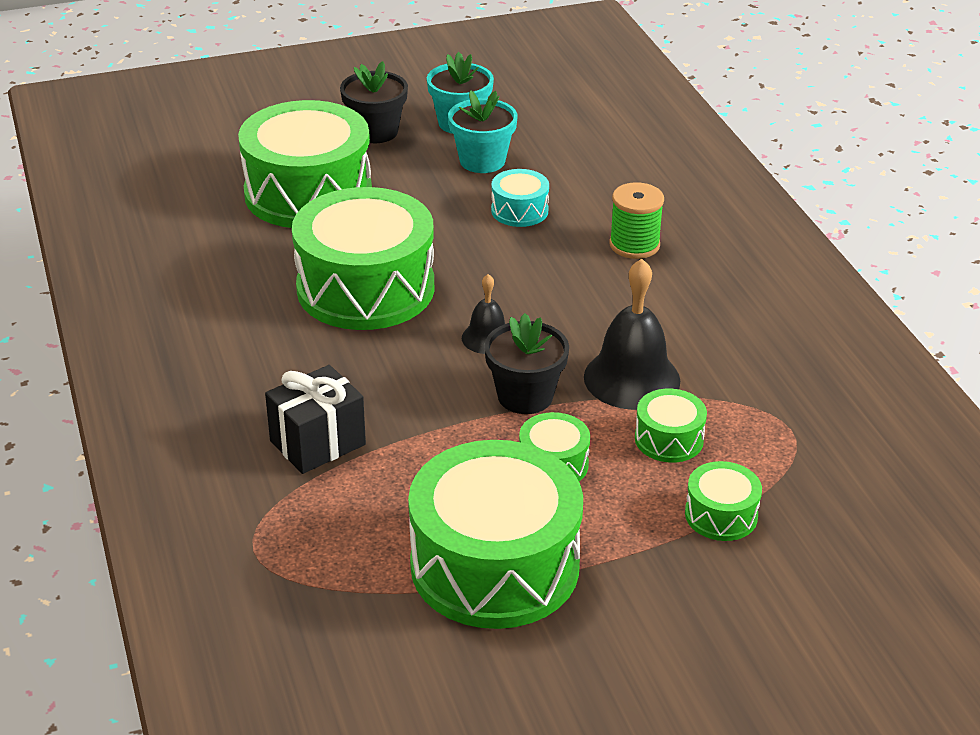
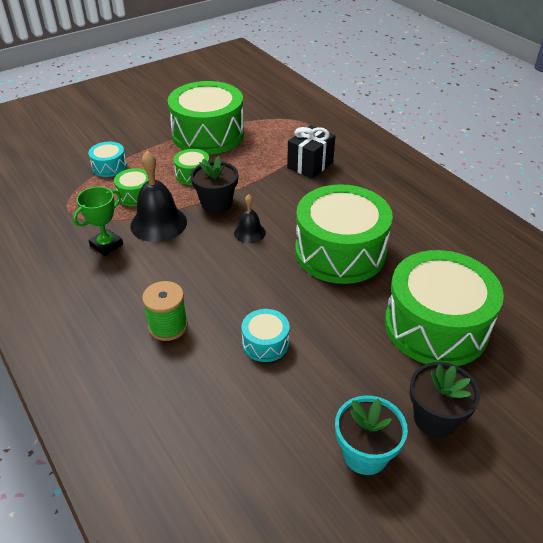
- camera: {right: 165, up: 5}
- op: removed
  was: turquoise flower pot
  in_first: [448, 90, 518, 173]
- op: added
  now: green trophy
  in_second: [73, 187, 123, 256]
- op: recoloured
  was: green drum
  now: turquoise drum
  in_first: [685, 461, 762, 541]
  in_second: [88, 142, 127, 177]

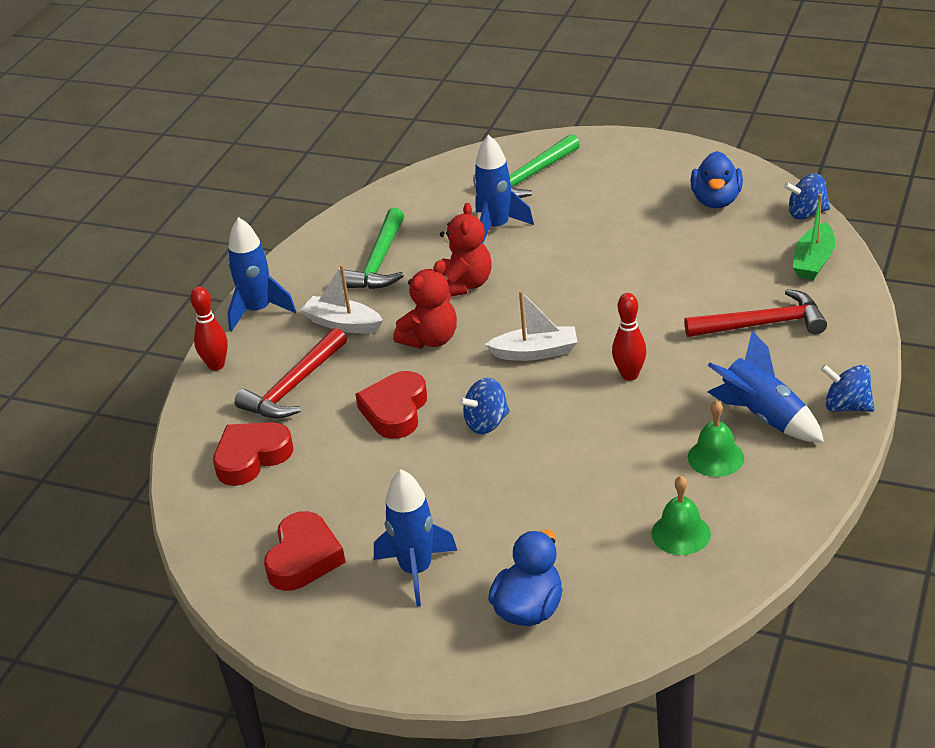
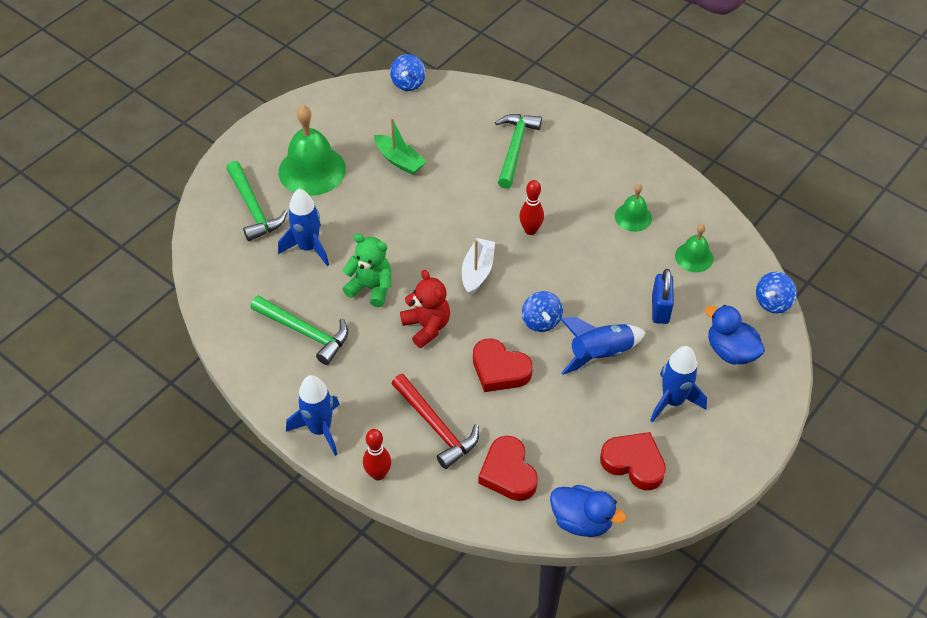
- camera: {right: -75, up: 15}
- op: removed
  was: white boat
  in_first: [301, 265, 383, 333]
- op: added
  now: green bell
  in_second: [279, 105, 346, 196]
- op: added
  now: blue padlock
  in_second: [652, 269, 674, 324]
- op: moved
  was: blue duck
  in_first: [691, 151, 743, 208]
  in_second: [550, 485, 626, 537]
- op: moved
  was: blue rocket
  in_first: [707, 331, 824, 442]
  in_second: [560, 317, 646, 375]
- op: moved
  was: green boat
  in_first: [793, 194, 835, 280]
  in_second: [374, 118, 426, 175]
- op: moved
  was: blue spinning top
  in_first: [821, 364, 875, 412]
  in_second: [756, 272, 797, 314]
- op: recoloured
  was: red teddy bear
  now: green teddy bear
  in_first: [440, 203, 492, 296]
  in_second: [342, 234, 391, 307]
- op: recoloured
  was: red hammer
  now: green hammer
  in_first: [684, 289, 827, 337]
  in_second: [495, 114, 542, 189]

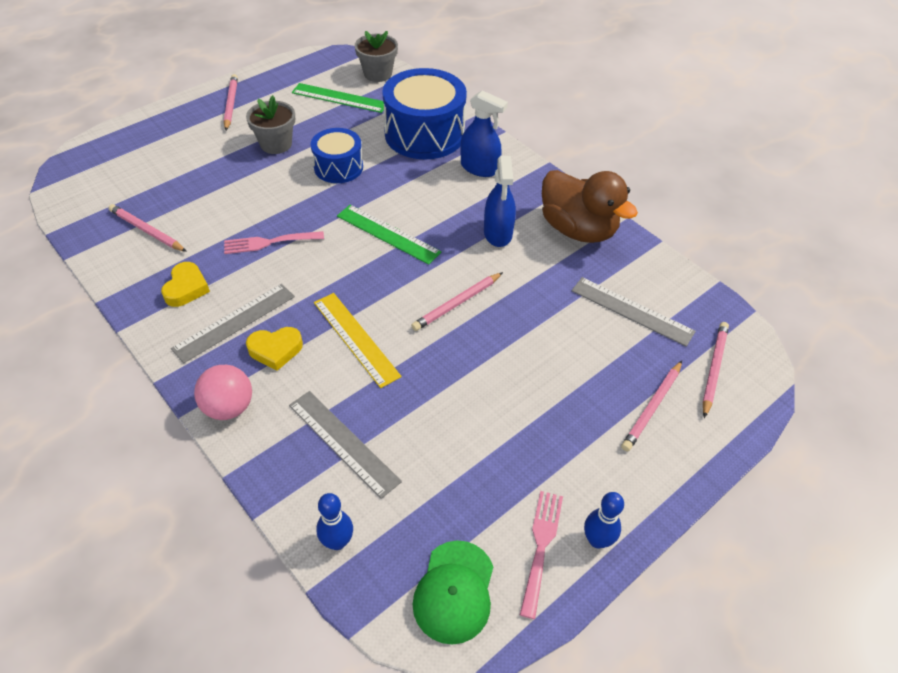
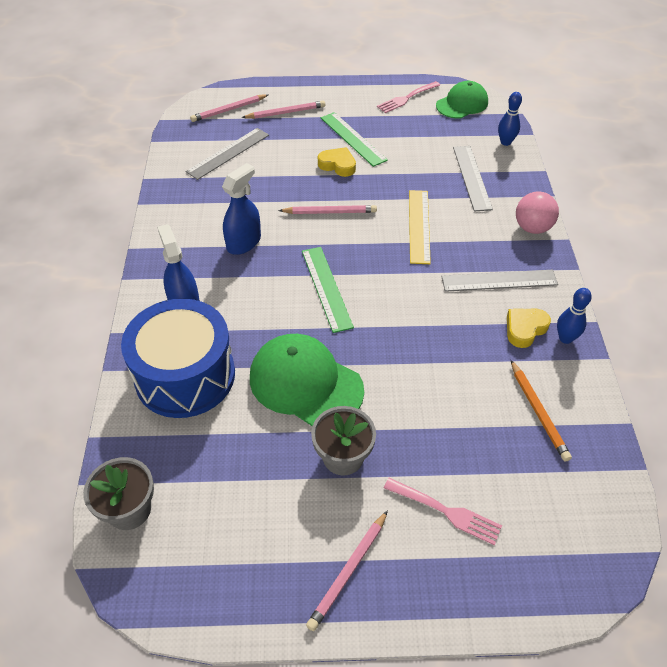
- camera: {right: -140, up: 0}
- op: removed
  was: brown duck
  in_first: [542, 170, 638, 243]
- op: moved
  was: pink fork
  in_first: [224, 231, 324, 254]
  in_second: [384, 478, 502, 545]
- op: moved
  was: yellow heart
  in_first: [246, 327, 303, 371]
  in_second: [318, 147, 356, 177]
- op: moved
  was: green ruler
  in_first: [292, 83, 384, 113]
  in_second: [321, 112, 388, 167]
- op: moved
  was: blue bowling pin
  in_first: [584, 492, 624, 549]
  in_second: [557, 288, 592, 344]
- op: replaced
  was: blue drum
  now: green cap
  in_first: [311, 128, 363, 183]
  in_second: [250, 334, 364, 426]
- op: recoloured
  was: pink pencil
  now: orange pencil
  in_first: [108, 204, 187, 252]
  in_second: [511, 360, 572, 462]
- op: turned
  was: grey ruler
  in_first: [572, 277, 696, 347]
  in_second: [186, 128, 269, 180]
  clockwise: 60

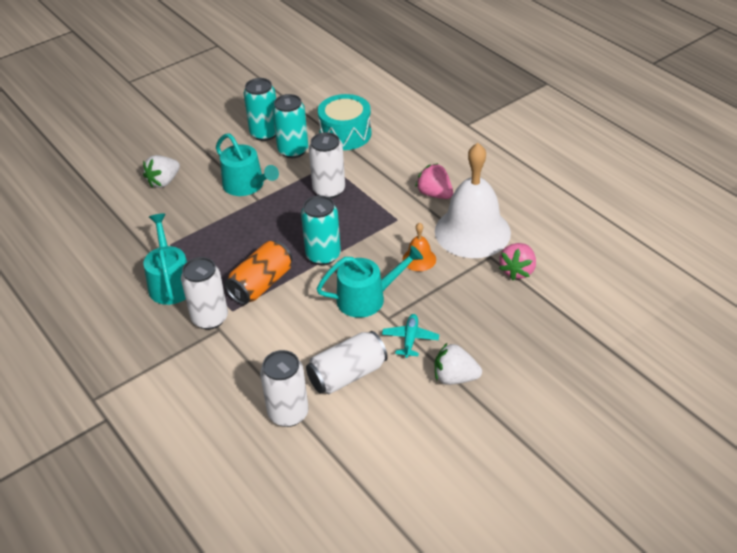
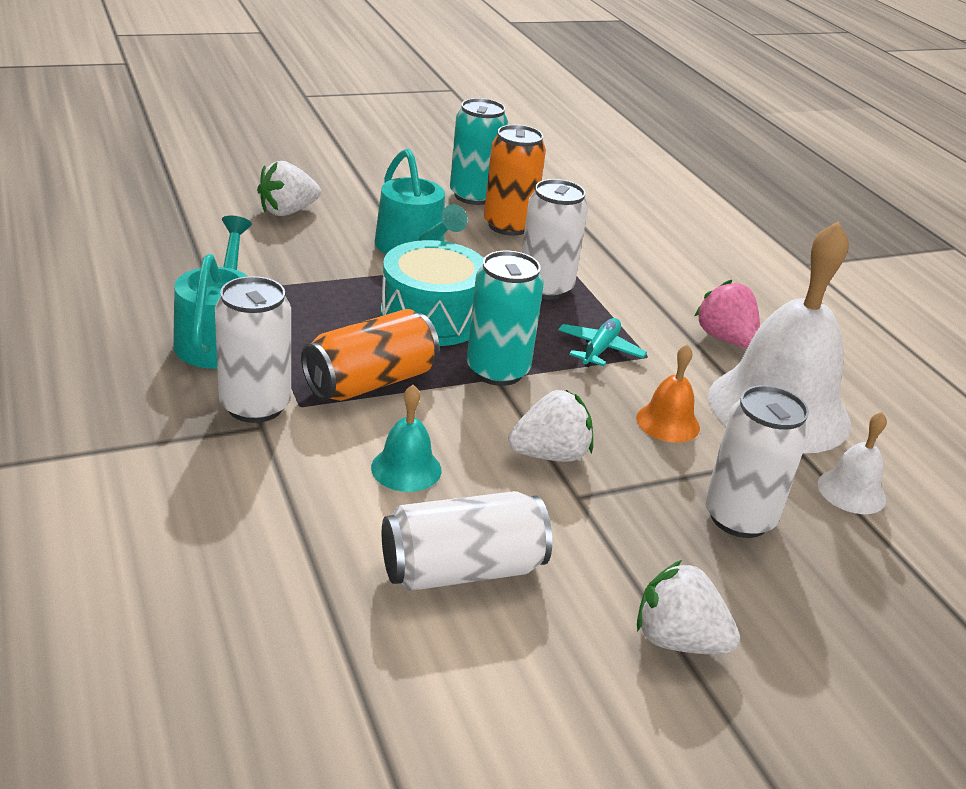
- camera: {right: 10, up: -10}
- op: added
  now: turquoise bell
  in_second: [371, 385, 442, 492]
- op: moved
  was: white can
  in_first: [260, 350, 309, 427]
  in_second: [705, 385, 810, 538]
- op: moved
  was: turquoise drum
  in_first: [318, 94, 372, 150]
  in_second: [380, 240, 484, 346]
- op: moved
  was: turquoise plane
  in_first: [382, 314, 439, 358]
  in_second: [558, 318, 647, 368]
- op: replaced
  was: turquoise watering can
  now: white strawberry
  in_first: [316, 246, 423, 318]
  in_second: [508, 389, 593, 462]
- op: replaced
  was: pink strawberry
  now: white bell
  in_first: [499, 243, 536, 280]
  in_second: [818, 412, 887, 514]
- op: recoloured
  was: turquoise can
  now: orange can
  in_first: [272, 94, 308, 158]
  in_second: [484, 125, 546, 236]

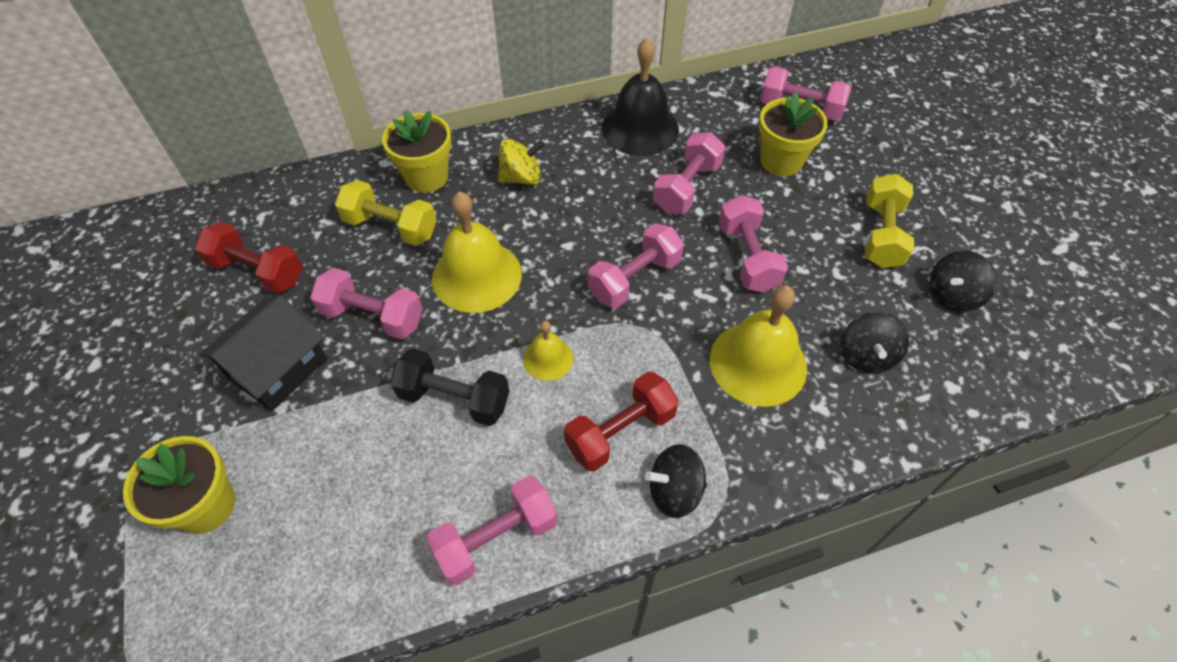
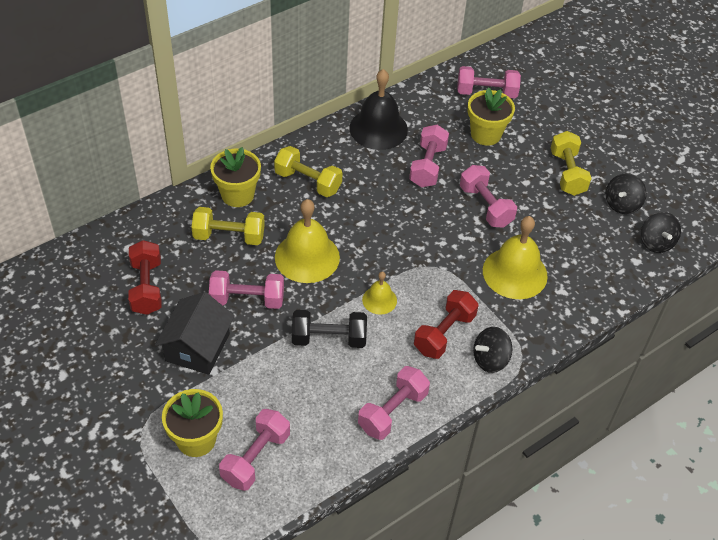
- camera: {right: -20, up: -5}
- op: moved
  was: pink dumbbell
  in_first: [588, 223, 684, 308]
  in_second: [219, 409, 290, 491]
- op: moved
  was: black spinning top
  in_first: [841, 312, 909, 373]
  in_second: [641, 212, 681, 253]
- op: replaced
  was: yellow spinning top
  now: yellow dumbbell
  in_first: [498, 139, 545, 185]
  in_second: [274, 146, 342, 197]
- op: turned
  was: red dumbbell
  in_first: [195, 222, 302, 294]
  in_second: [128, 240, 162, 315]
  clockwise: 75

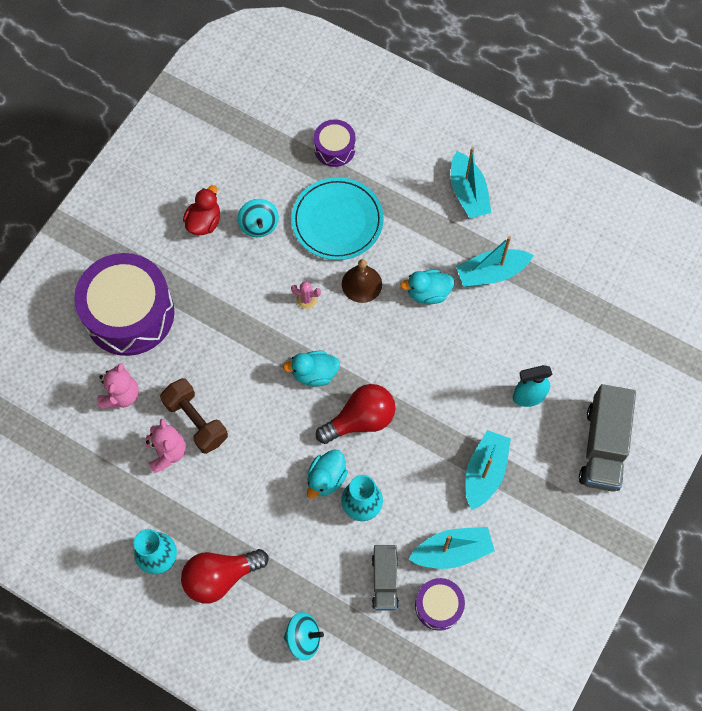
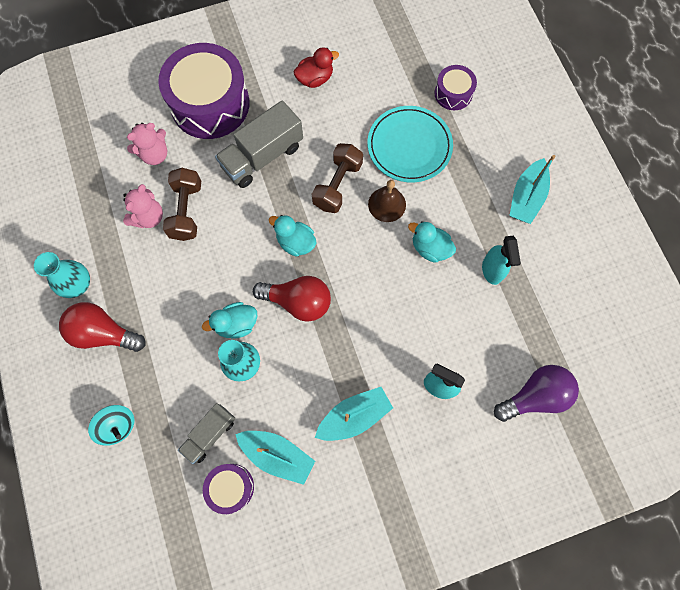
- camera: {right: 40, up: 5}
- op: removed
  was: turquoise spinning top
  in_first: [238, 199, 279, 237]
- op: added
  now: purple light bulb
  in_second: [494, 365, 579, 422]
- op: moved
  was: grey truck
  in_first: [579, 384, 636, 492]
  in_second: [215, 100, 303, 188]
- op: replaced
  was: pink cactus
  now: brown dumbbell
  in_first: [291, 281, 321, 309]
  in_second: [312, 143, 363, 213]
- op: replaced
  was: turquoise boat
  now: turquoise spray bottle
  in_first: [456, 236, 533, 287]
  in_second: [482, 236, 521, 285]

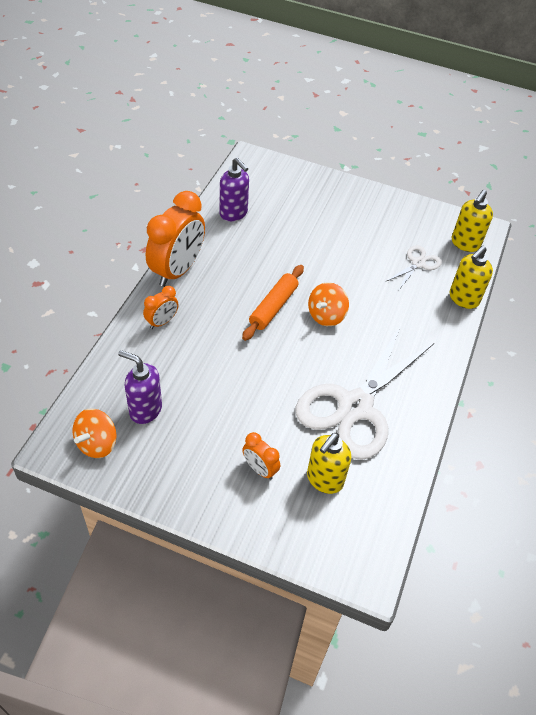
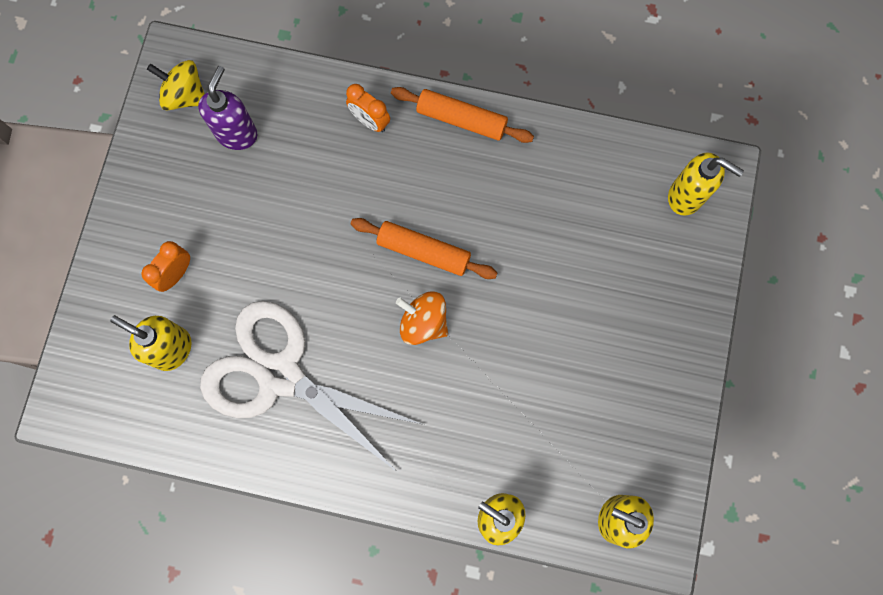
- camera: {right: 85, up: 25}
- op: removed
  was: purple soap dispenser
  in_first: [220, 157, 249, 221]
- op: removed
  was: white scissors
  in_first: [385, 245, 442, 291]
- op: added
  now: yellow soap dispenser
  in_second: [668, 153, 744, 215]
- op: replaced
  was: orange clock
  now: orange rolling pin
  in_first: [146, 191, 205, 287]
  in_second: [391, 87, 534, 143]
- op: recoloured
  was: orange spinning top
  now: yellow spinning top
  in_first: [73, 408, 117, 458]
  in_second: [147, 60, 205, 110]

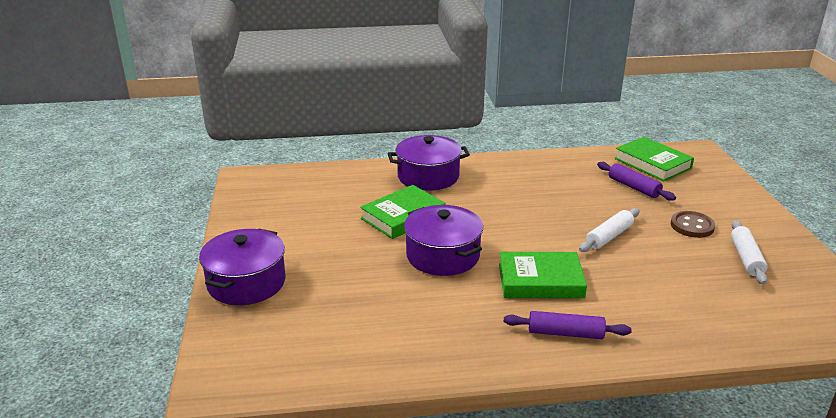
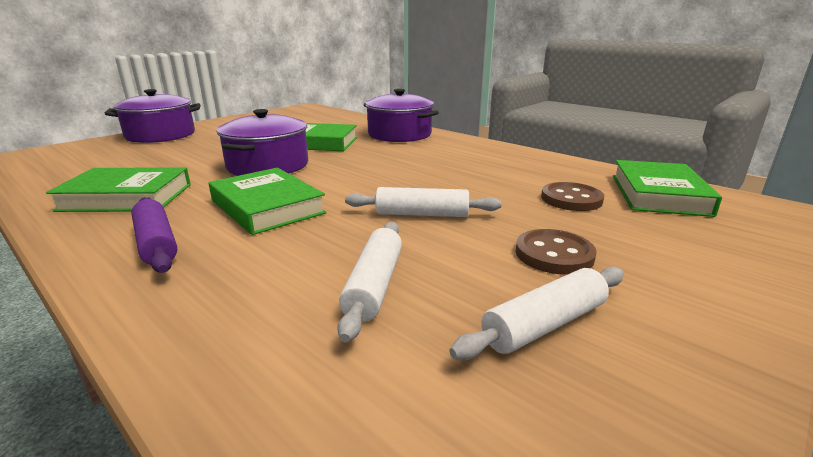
- camera: {right: 50, up: -5}
- op: added
  now: green book
  in_second: [46, 167, 191, 212]
- op: added
  now: white rolling pin
  in_second: [337, 222, 402, 342]
- op: replaced
  was: purple rolling pin
  now: brown button
  in_first: [597, 162, 676, 201]
  in_second: [541, 182, 604, 211]

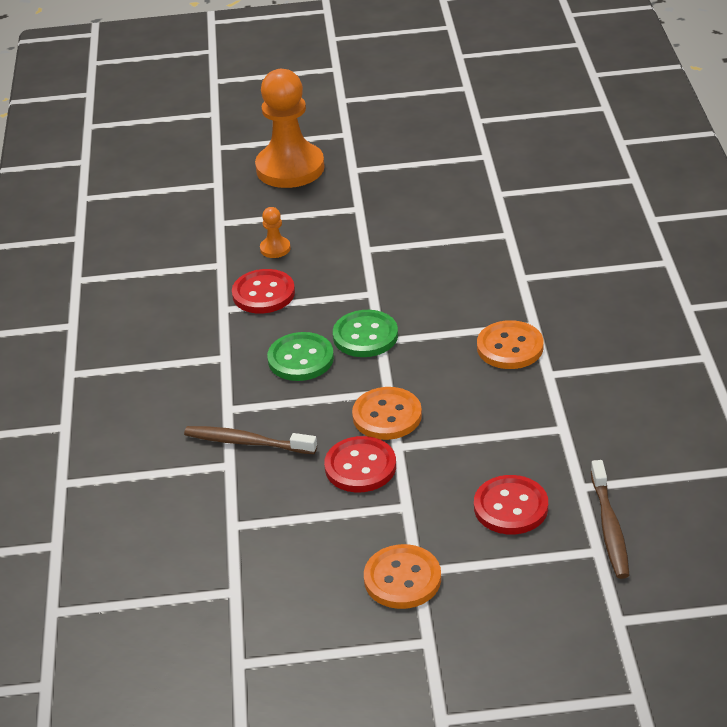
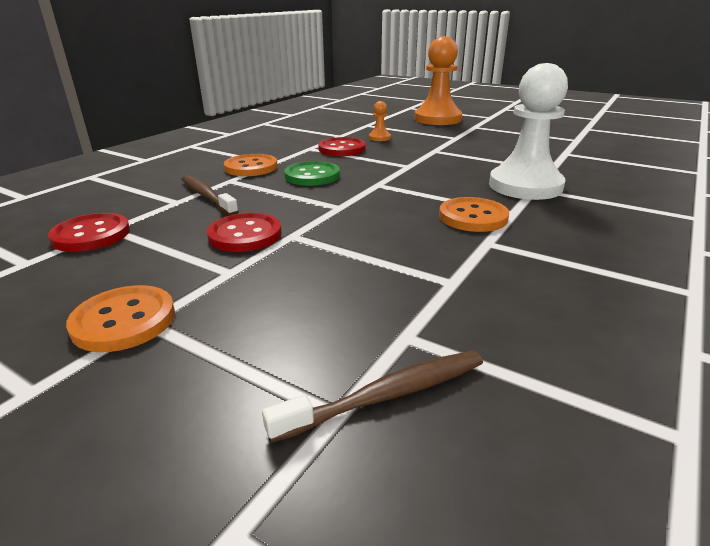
- camera: {right: 35, up: -10}
- op: removed
  was: green button
  in_first: [333, 310, 398, 357]
- op: added
  now: white pawn
  in_second: [489, 63, 568, 200]
- op: moved
  was: orange button
  in_first: [352, 387, 422, 440]
  in_second: [224, 154, 277, 176]
- op: moved
  was: red button
  in_first: [474, 475, 548, 534]
  in_second: [48, 213, 130, 252]
- op: turned
  was: brown toothbrush
  in_first: [591, 460, 630, 579]
  in_second: [262, 351, 483, 443]
  clockwise: -150

